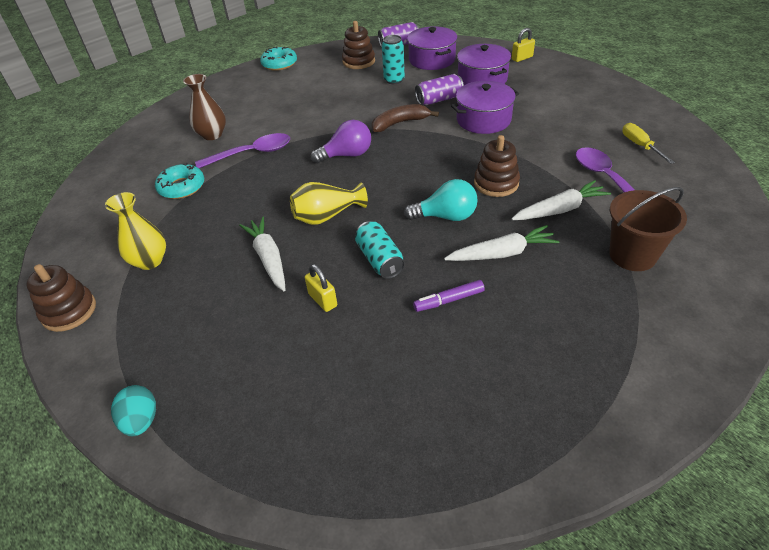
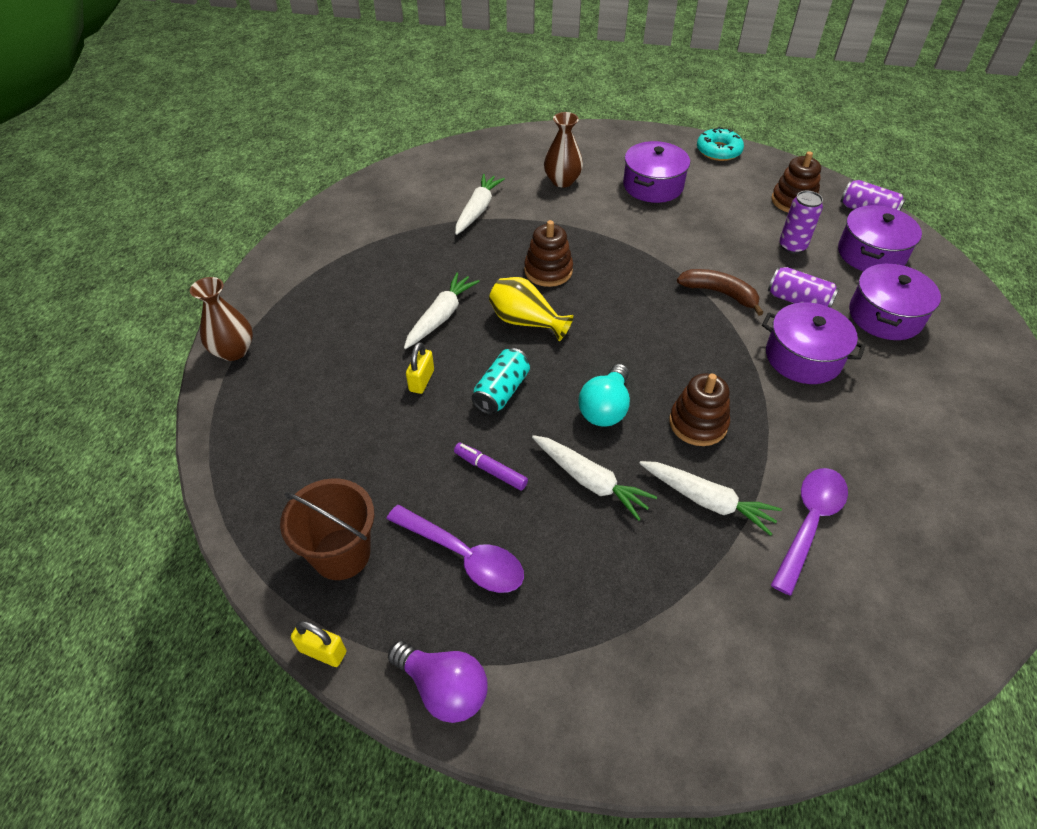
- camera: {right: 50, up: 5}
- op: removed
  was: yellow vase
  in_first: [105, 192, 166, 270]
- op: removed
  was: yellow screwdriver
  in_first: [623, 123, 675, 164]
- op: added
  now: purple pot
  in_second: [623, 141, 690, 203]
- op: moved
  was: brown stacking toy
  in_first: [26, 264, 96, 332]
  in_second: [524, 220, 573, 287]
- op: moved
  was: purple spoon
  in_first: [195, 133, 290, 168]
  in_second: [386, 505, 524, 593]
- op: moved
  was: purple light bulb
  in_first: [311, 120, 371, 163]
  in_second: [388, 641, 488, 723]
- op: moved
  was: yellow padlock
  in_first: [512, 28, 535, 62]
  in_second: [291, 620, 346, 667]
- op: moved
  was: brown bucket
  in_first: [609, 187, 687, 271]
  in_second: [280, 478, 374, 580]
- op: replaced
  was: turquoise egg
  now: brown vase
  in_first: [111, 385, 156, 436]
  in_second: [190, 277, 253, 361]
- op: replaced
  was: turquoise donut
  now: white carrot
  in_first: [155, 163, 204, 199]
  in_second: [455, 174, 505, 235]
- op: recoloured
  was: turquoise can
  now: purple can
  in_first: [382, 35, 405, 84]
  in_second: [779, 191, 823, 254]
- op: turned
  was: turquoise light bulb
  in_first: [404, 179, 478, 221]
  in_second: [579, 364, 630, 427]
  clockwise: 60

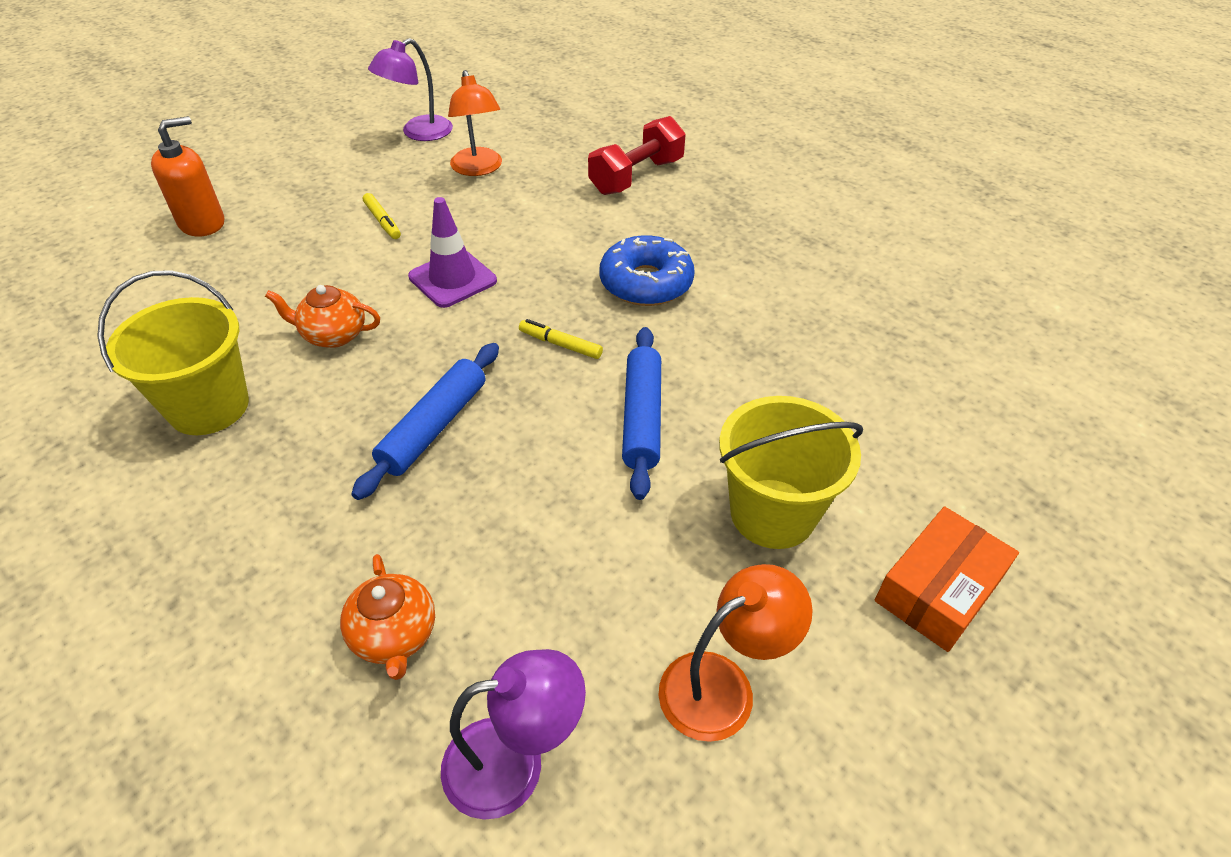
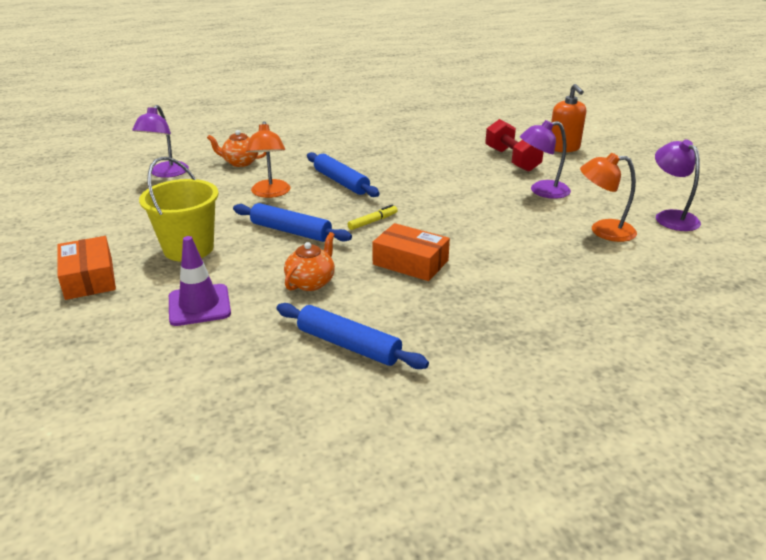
- camera: {right: 115, up: -15}
- op: removed
  was: yellow bucket
  in_first: [97, 270, 249, 435]
- op: added
  now: blue rolling pin
  in_second: [277, 303, 429, 369]
- op: moved
  was: orange teapot
  in_first: [265, 285, 380, 348]
  in_second: [284, 232, 335, 291]
- op: moved
  was: purple traffic cone
  in_first: [408, 197, 497, 308]
  in_second: [169, 236, 231, 326]
- op: moved
  was: red dumbbell
  in_first: [588, 116, 686, 195]
  in_second: [485, 119, 544, 172]
- op: moved
  was: orange lamp
  in_first: [658, 564, 813, 742]
  in_second: [246, 121, 291, 198]
- op: replaced
  was: yellow marker
  now: purple lamp
  in_first: [363, 193, 401, 239]
  in_second: [520, 120, 571, 199]
- op: replaced
  was: blue donut
  now: orange box
  in_first: [599, 235, 695, 306]
  in_second: [372, 223, 450, 281]

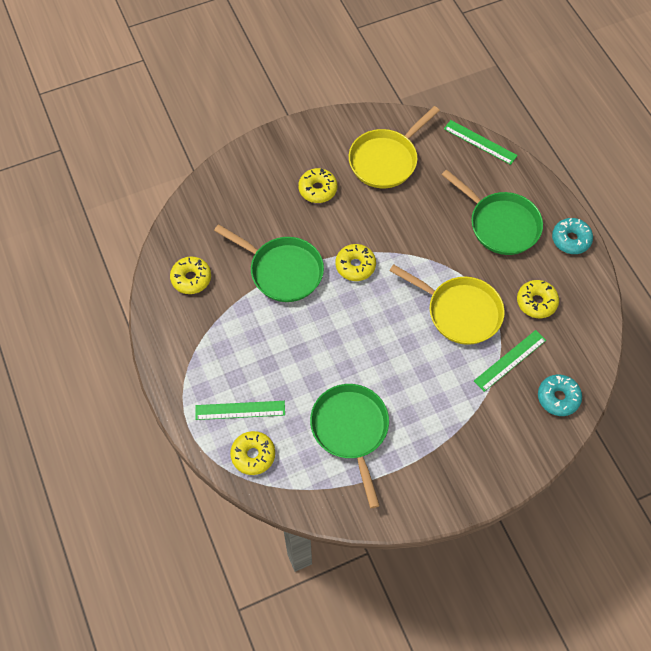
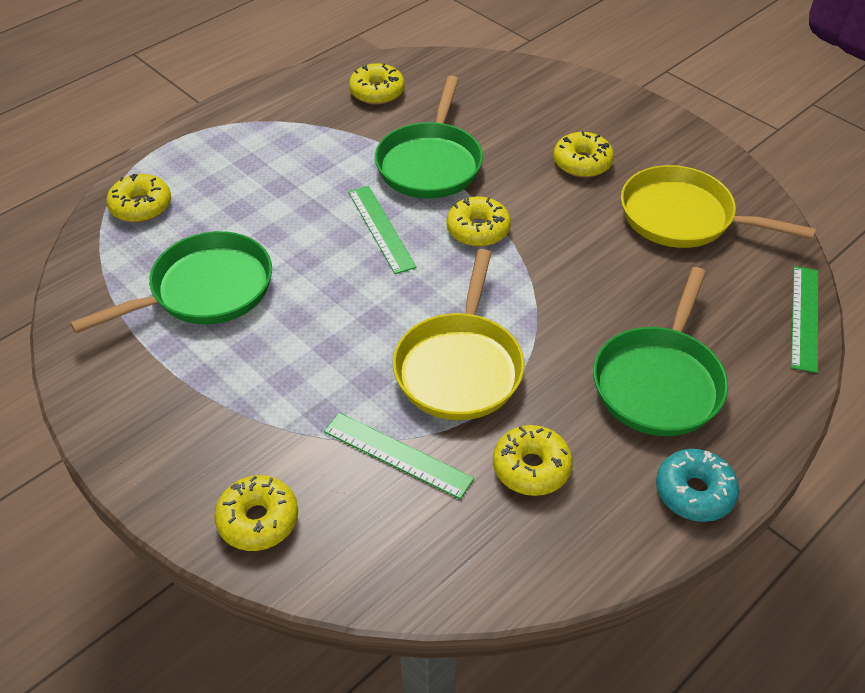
- camera: {right: 70, up: -15}
- op: removed
  was: turquoise donut
  in_first: [538, 375, 582, 416]
- op: added
  now: yellow donut
  in_second: [214, 475, 298, 551]
- op: moved
  was: green ruler
  in_first: [195, 401, 285, 420]
  in_second: [348, 186, 417, 274]

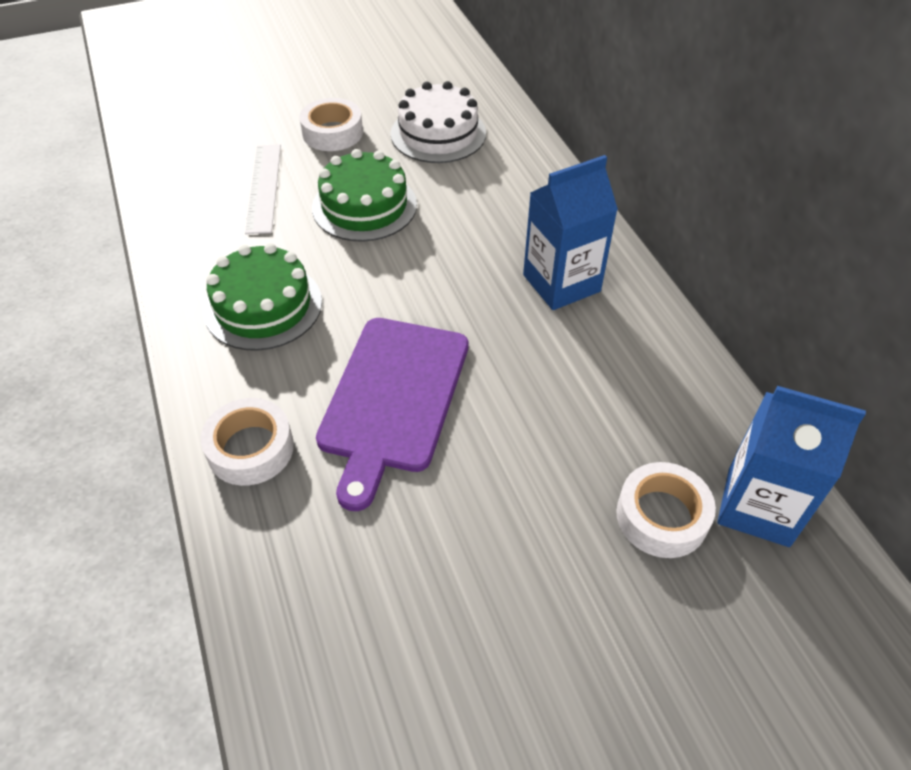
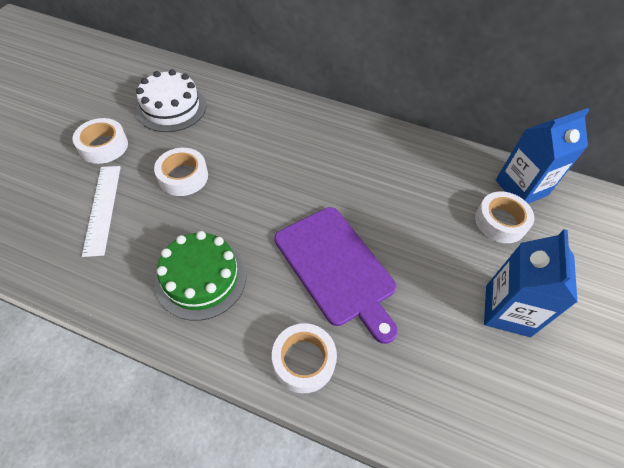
- camera: {right: -50, up: 5}
- op: moved
  was: blue carton
  in_first: [523, 155, 618, 310]
  in_second: [484, 229, 578, 337]
- op: replaced
  was: green cake
  now: white tape
  in_first: [312, 149, 417, 242]
  in_second: [154, 148, 208, 196]
- op: turned
  was: white ruler
  in_first: [245, 144, 281, 234]
  in_second: [82, 166, 121, 257]
  clockwise: 45

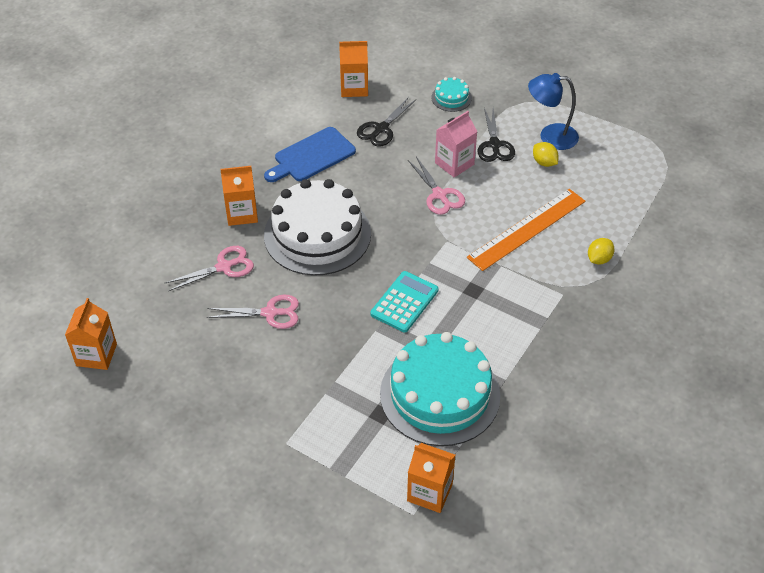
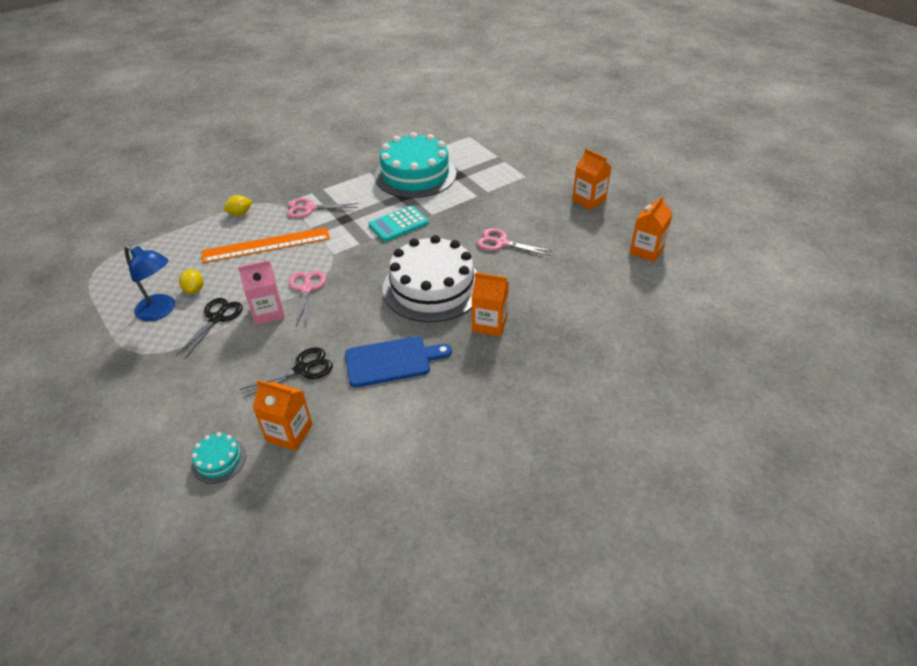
- camera: {right: -155, up: -5}
- op: moved
  was: pink scissors
  in_first: [165, 246, 254, 291]
  in_second: [287, 198, 358, 218]
- op: moved
  was: orange carton
  in_first: [407, 443, 455, 513]
  in_second: [572, 149, 612, 210]
- op: moved
  was: turquoise cake
  in_first: [431, 77, 472, 112]
  in_second: [191, 432, 246, 484]

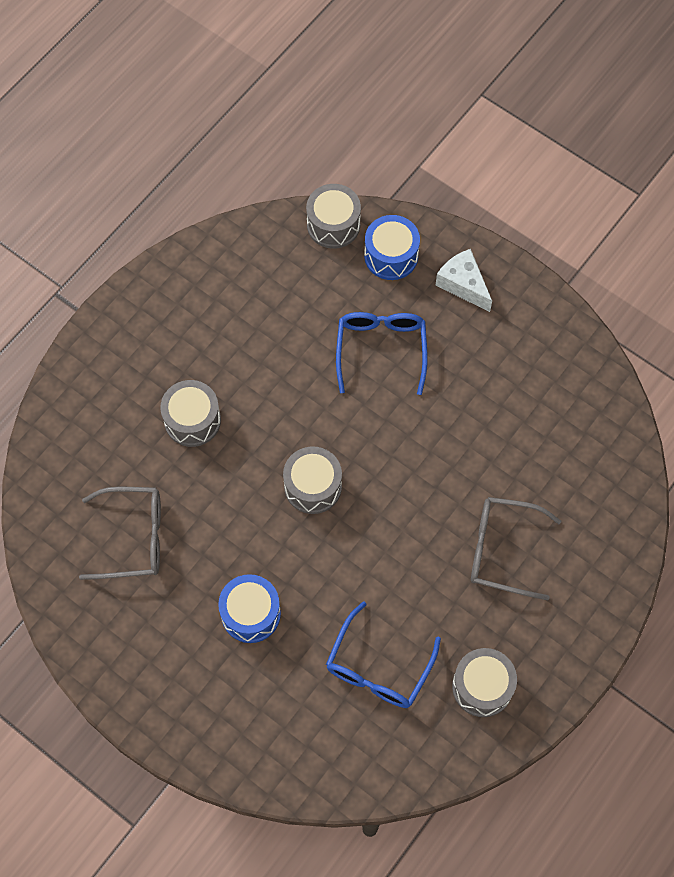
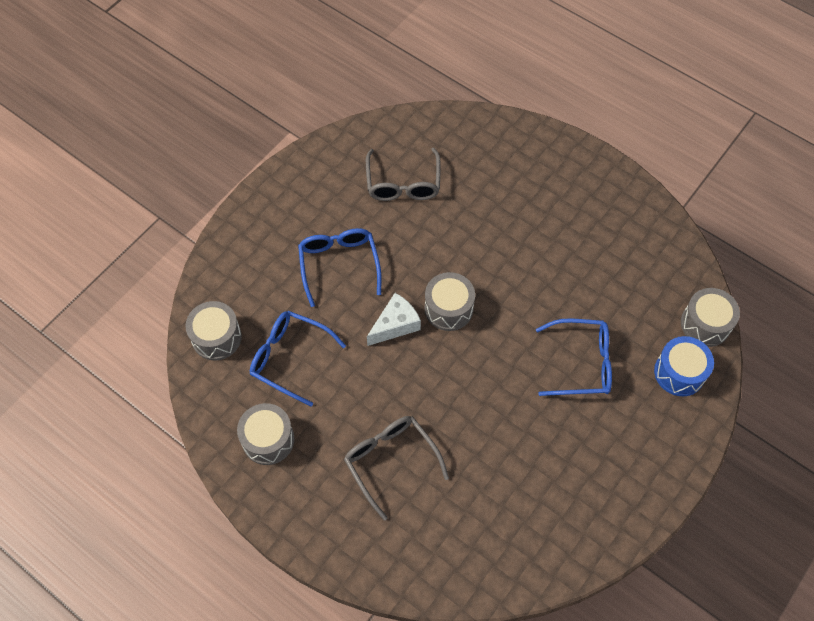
- camera: {right: 90, up: -5}
- op: moved
  was: grey drum
  in_first: [160, 380, 221, 447]
  in_second: [185, 301, 242, 360]
- op: moved
  was: white cheese
  in_first: [436, 249, 492, 312]
  in_second: [367, 293, 421, 346]
- op: replaced
  was: blue drum
  now: blue glasses
  in_first: [218, 574, 281, 643]
  in_second: [298, 228, 382, 307]
- op: turned
  was: grey glasses
  in_first: [471, 497, 561, 600]
  in_second: [344, 416, 449, 520]
  clockwise: -45

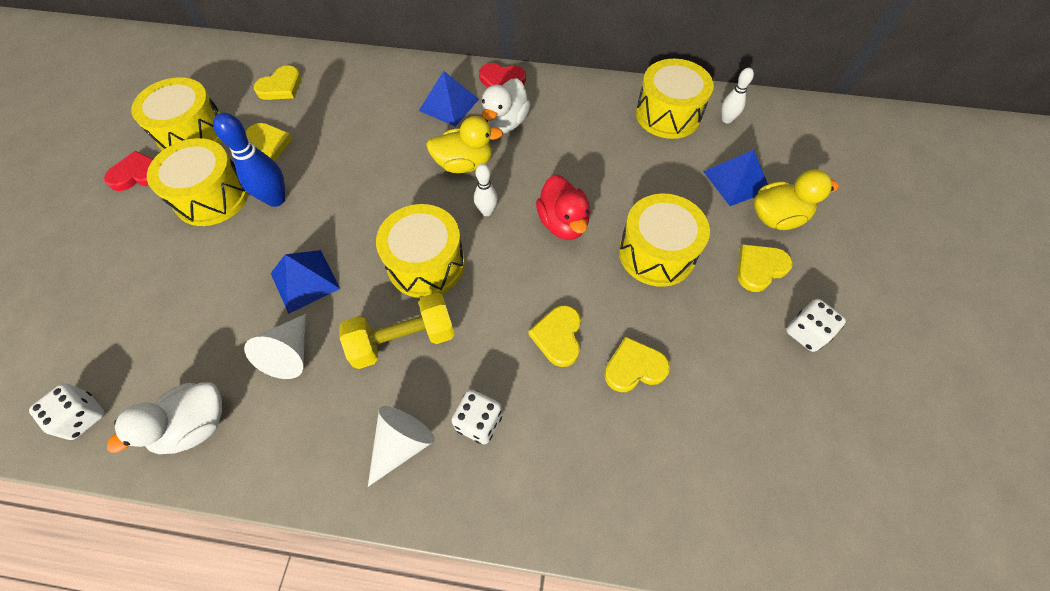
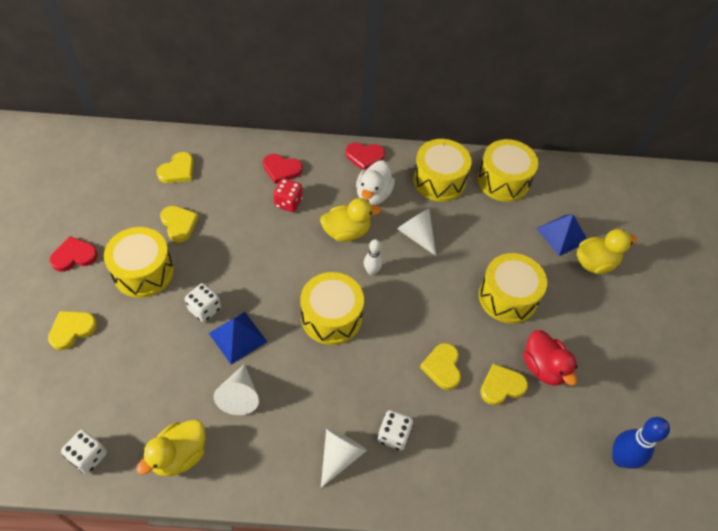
- camera: {right: -10, up: -5}
- op: removed
  was: yellow dumbbell
  in_first: [340, 293, 455, 369]
- op: removed
  was: blue pyramid
  in_first: [419, 71, 479, 127]
- op: removed
  was: white bowling pin
  in_first: [722, 68, 754, 124]
- op: added
  now: red heart
  in_second: [263, 154, 303, 184]
- op: added
  now: red dice
  in_second: [273, 178, 303, 212]
- op: added
  now: white cone
  in_second: [397, 209, 436, 256]
- op: moved
  was: yellow drum
  in_first: [131, 77, 222, 151]
  in_second: [413, 139, 472, 202]
- op: moved
  was: blue bowling pin
  in_first: [213, 113, 285, 207]
  in_second: [612, 417, 670, 469]
- op: moved
  was: red duck
  in_first: [536, 175, 590, 240]
  in_second: [523, 330, 578, 386]
- op: moved
  was: yellow heart
  in_first: [737, 244, 793, 292]
  in_second: [48, 311, 97, 350]
- op: moved
  was: white dice
  in_first: [786, 299, 846, 352]
  in_second: [185, 283, 221, 322]
- op: recoloured
  was: white duck
  now: yellow duck
  in_first: [107, 382, 222, 454]
  in_second: [136, 420, 205, 477]

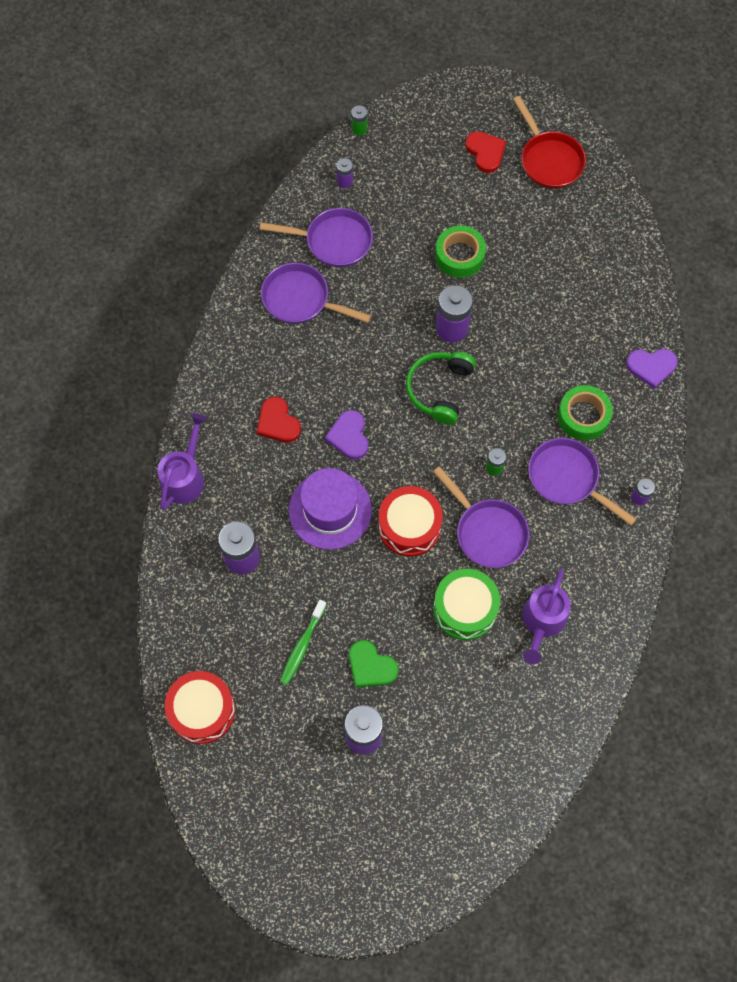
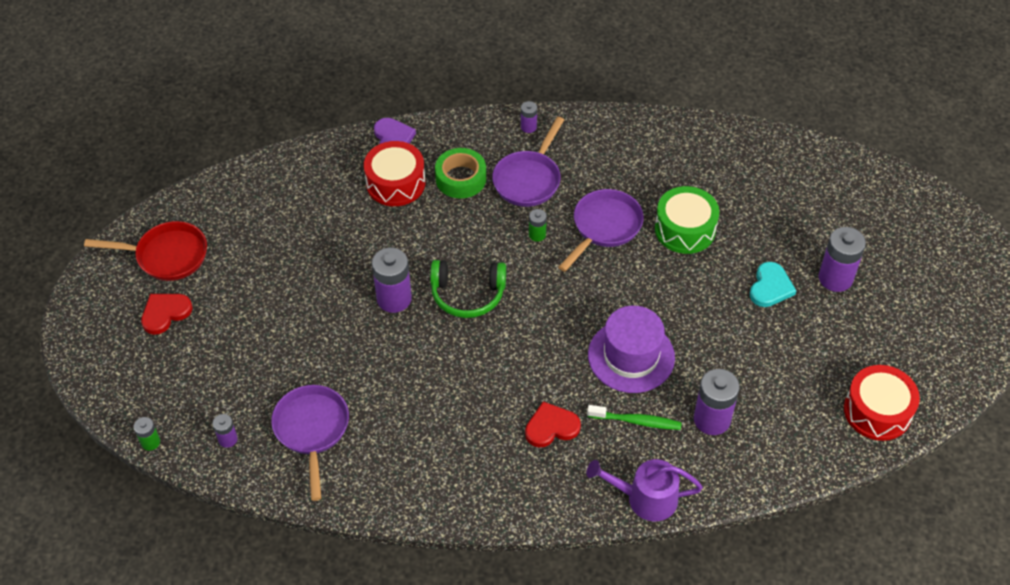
- camera: {right: -105, up: -15}
- op: removed
  was: purple pan
  in_first: [261, 263, 371, 324]
- op: removed
  was: purple heart
  in_first: [325, 410, 368, 459]
- op: removed
  was: green tape
  in_first: [435, 225, 486, 278]
- op: removed
  was: purple watering can
  in_first: [523, 569, 571, 665]
- op: moved
  was: green toothbrush
  in_first: [280, 600, 327, 685]
  in_second: [587, 405, 682, 430]
- op: moved
  was: red drum
  in_first: [379, 486, 443, 556]
  in_second: [364, 141, 425, 206]
- op: recoloured
  was: green heart
  now: turquoise heart
  in_first: [349, 640, 399, 687]
  in_second: [750, 262, 796, 307]
- op: turned
  was: red heart
  in_first: [257, 397, 301, 443]
  in_second: [525, 401, 581, 447]
  clockwise: -150
- op: turned
  was: red pan
  in_first: [513, 96, 586, 189]
  in_second: [84, 221, 207, 281]
  clockwise: 45

